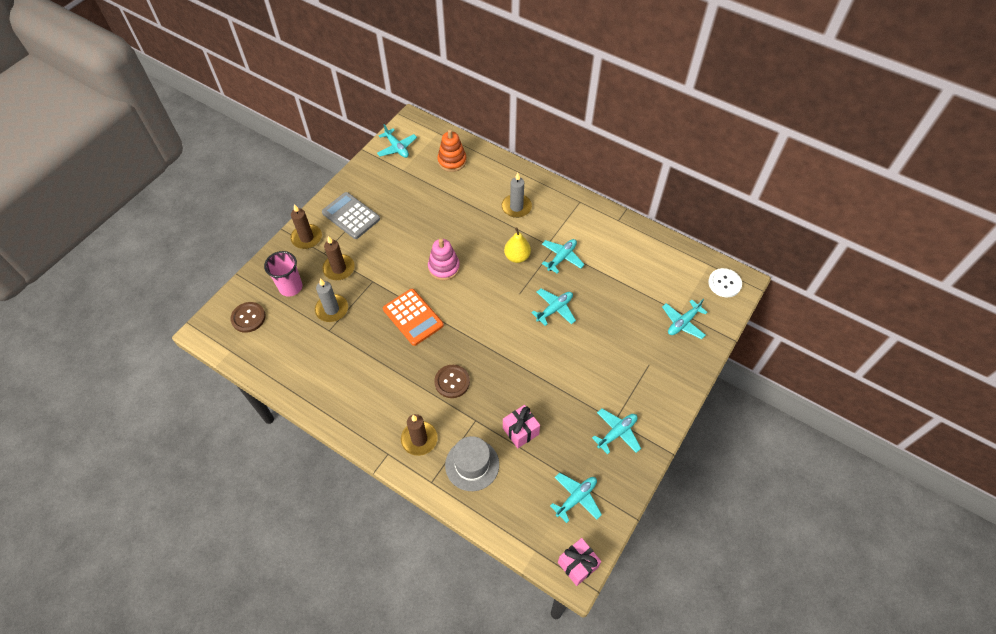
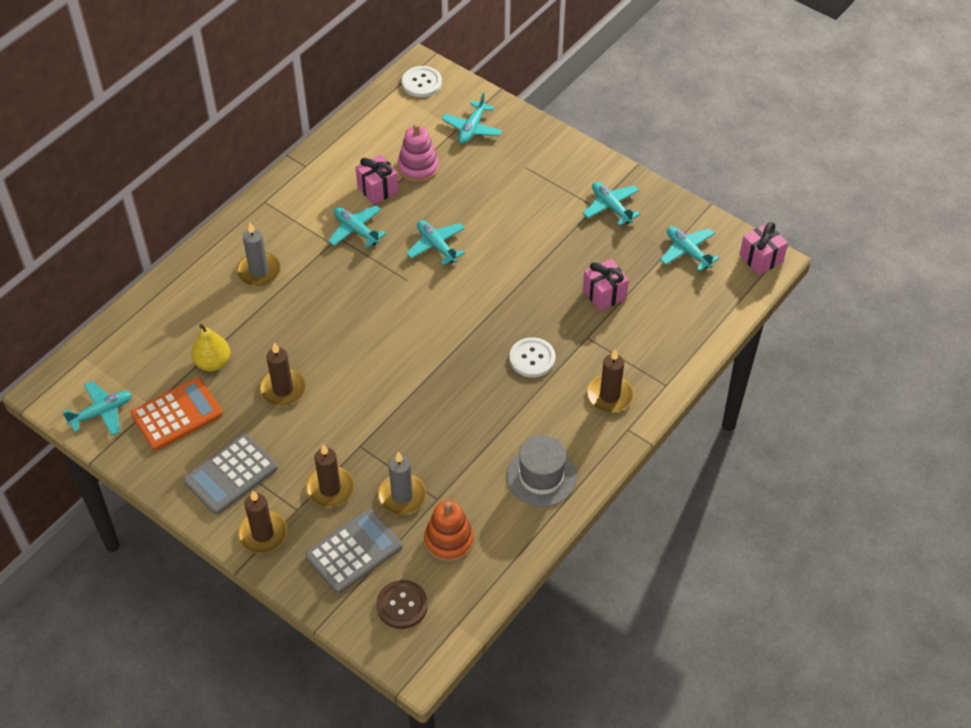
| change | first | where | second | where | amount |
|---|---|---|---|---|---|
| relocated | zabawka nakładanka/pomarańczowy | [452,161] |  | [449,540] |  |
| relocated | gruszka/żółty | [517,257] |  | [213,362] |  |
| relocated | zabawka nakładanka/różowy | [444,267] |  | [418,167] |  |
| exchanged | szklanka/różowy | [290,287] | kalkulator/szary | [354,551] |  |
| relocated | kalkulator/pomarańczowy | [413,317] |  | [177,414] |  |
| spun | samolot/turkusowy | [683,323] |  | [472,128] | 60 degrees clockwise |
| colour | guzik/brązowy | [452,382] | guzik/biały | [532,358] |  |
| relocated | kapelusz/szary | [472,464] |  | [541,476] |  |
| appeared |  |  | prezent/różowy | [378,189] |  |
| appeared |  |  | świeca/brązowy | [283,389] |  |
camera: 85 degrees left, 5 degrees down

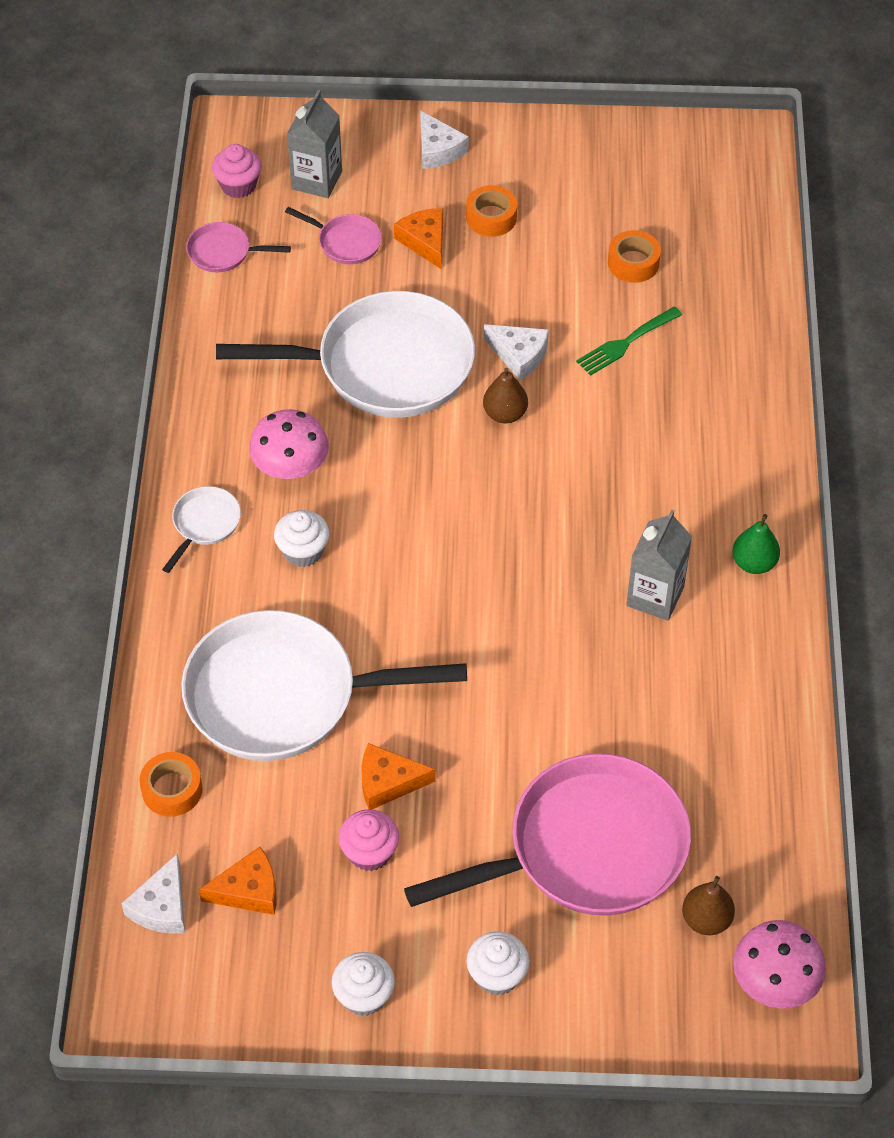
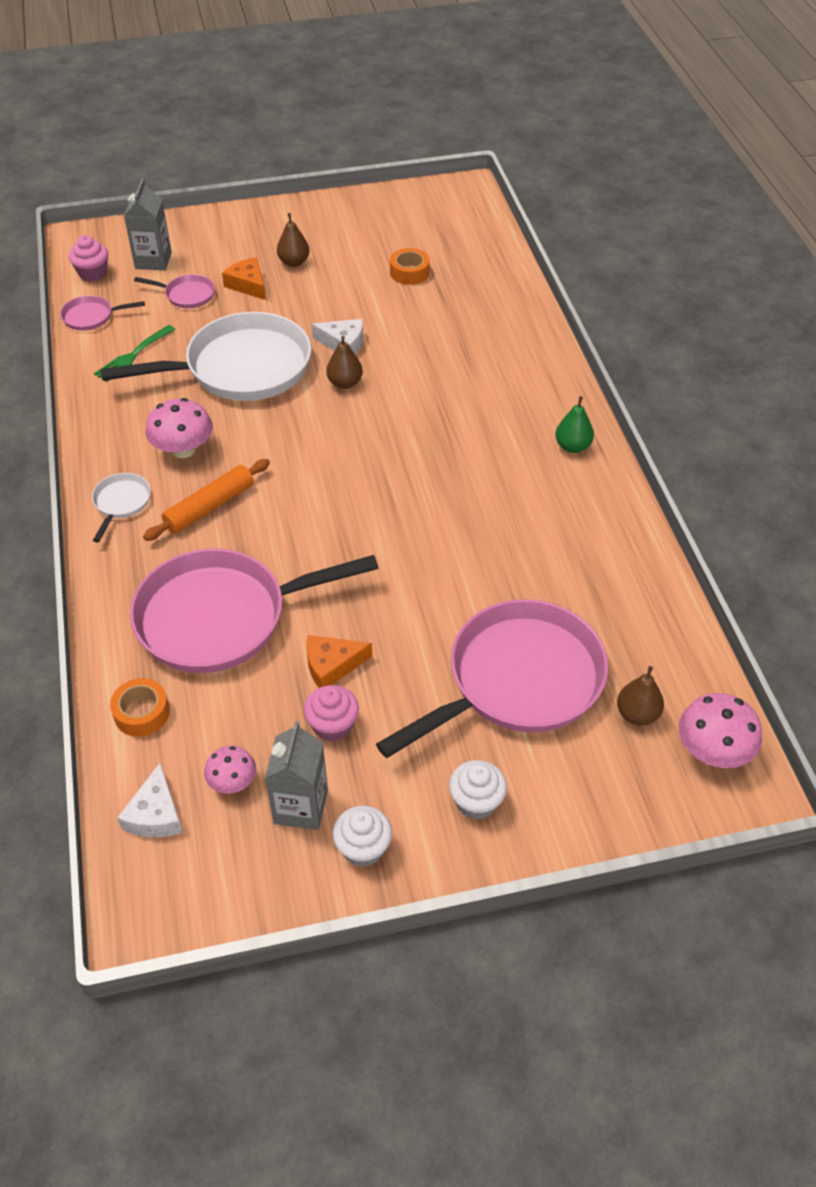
| change | first | where | second | where | amount |
|---|---|---|---|---|---|
| missing | ser/biały | [438,149] |  |  |  |
| exchanged | taśma klejąca/pomarańczowy | [491,217] | gruszka/brązowy | [294,262] |  |
| relocated | widelec/zielony | [626,343] |  | [133,355] |  |
| relocated | karton mleka/szary | [655,596] |  | [301,807] |  |
| exchanged | muffinka/biały | [303,551] | wałek do ciasta/pomarańczowy | [210,507] |  |
| colour | patelnia/biały | [283,695] | patelnia/różowy | [222,617] |  |
| exchanged | ser/pomarańczowy | [248,890] | grzyb/różowy | [232,781] |  |
camera: 15 degrees left, 5 degrees down

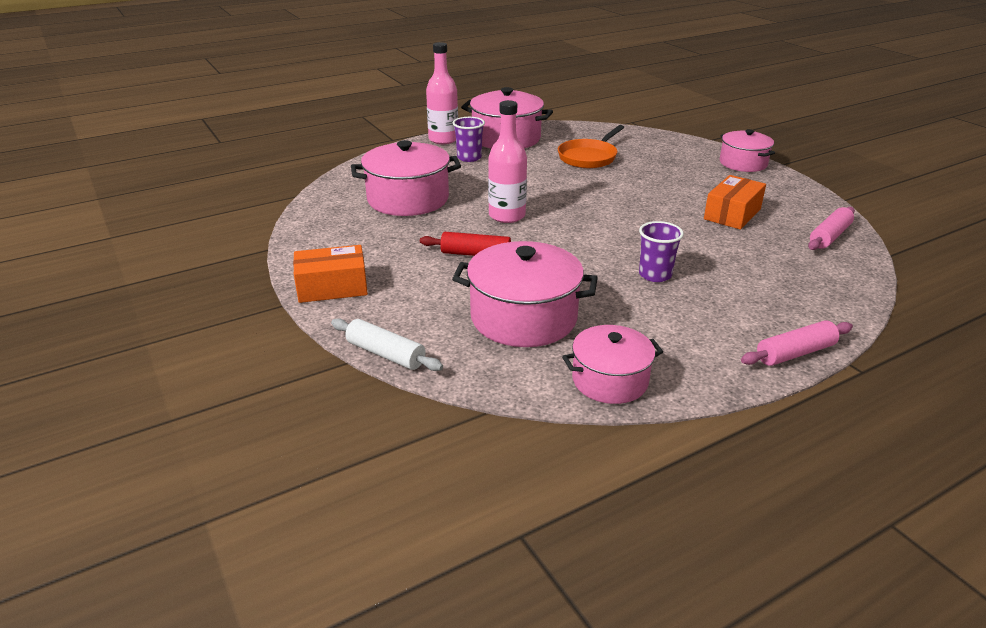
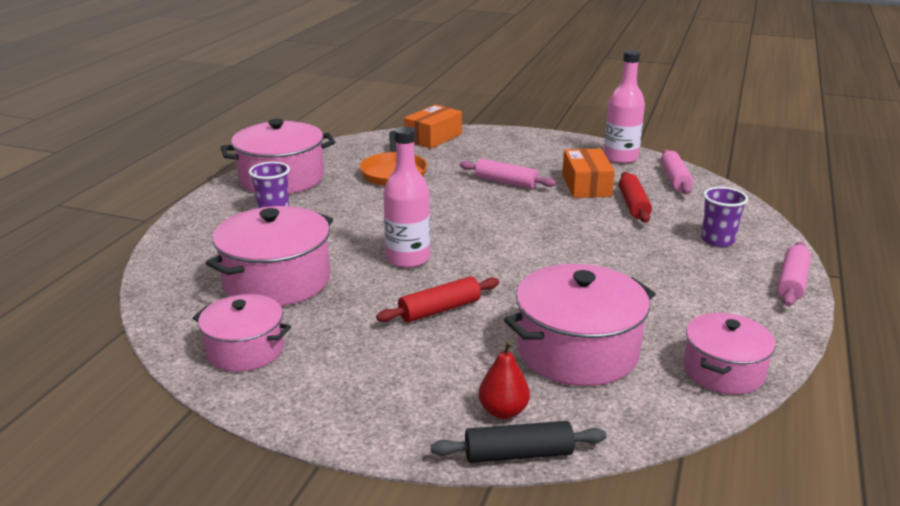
| change | first | where | second | where | amount |
|---|---|---|---|---|---|
| relocated | butelka/różowy | [443,139] |  | [620,158] |  |
| relocated | garnek/różowy | [743,163] |  | [245,350] |  |
| relocated | szklanka/fioletowy | [655,275] |  | [717,240] |  |
| relocated | pudełko/pomarańczowy | [332,287] |  | [433,137] |  |
| colour | wałek do ciasta/biały | [386,354] | wałek do ciasta/czarny | [518,454] |  |
| appeared |  |  | wałek do ciasta/różowy | [506,182] |  |
| appeared |  |  | wałek do ciasta/czerwony | [633,205] |  |
| appeared |  |  | gruszka/czerwony | [503,411] |  |
camera: 40 degrees left, 5 degrees down

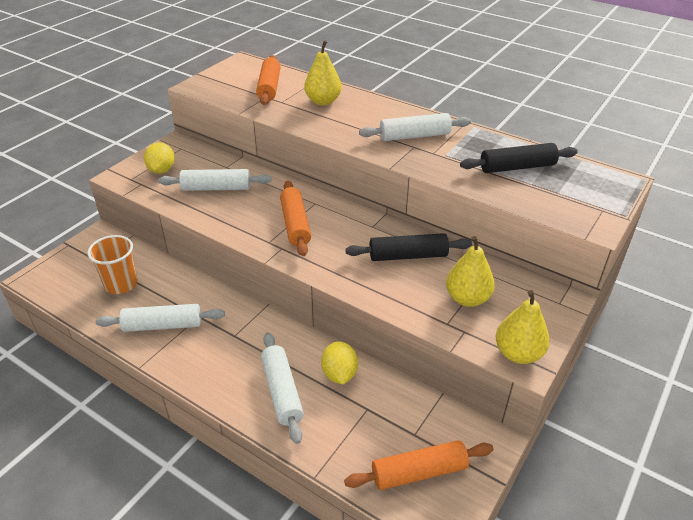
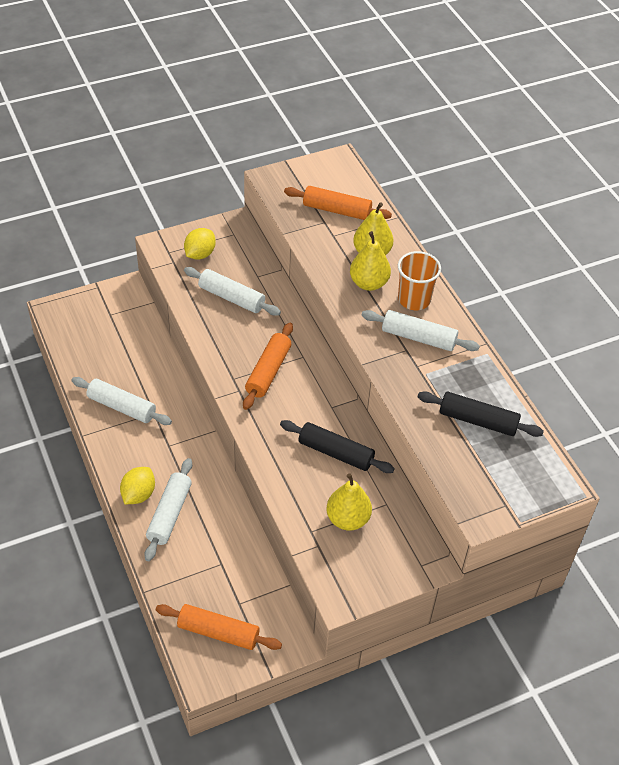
| change | first | where | second | where | amount |
|---|---|---|---|---|---|
| spun | wałek do ciasta/pomarańczowy | [269,87] |  | [337,210] | 75 degrees clockwise |
| relocated | szklanka/pomarańczowy | [121,284] |  | [414,299] |  |
| relocated | gruszka/żółty | [518,353] |  | [369,283] |  |
| relocated | cytryna/żółty | [339,374] |  | [138,494] |  |
camera: 30 degrees right, 10 degrees up

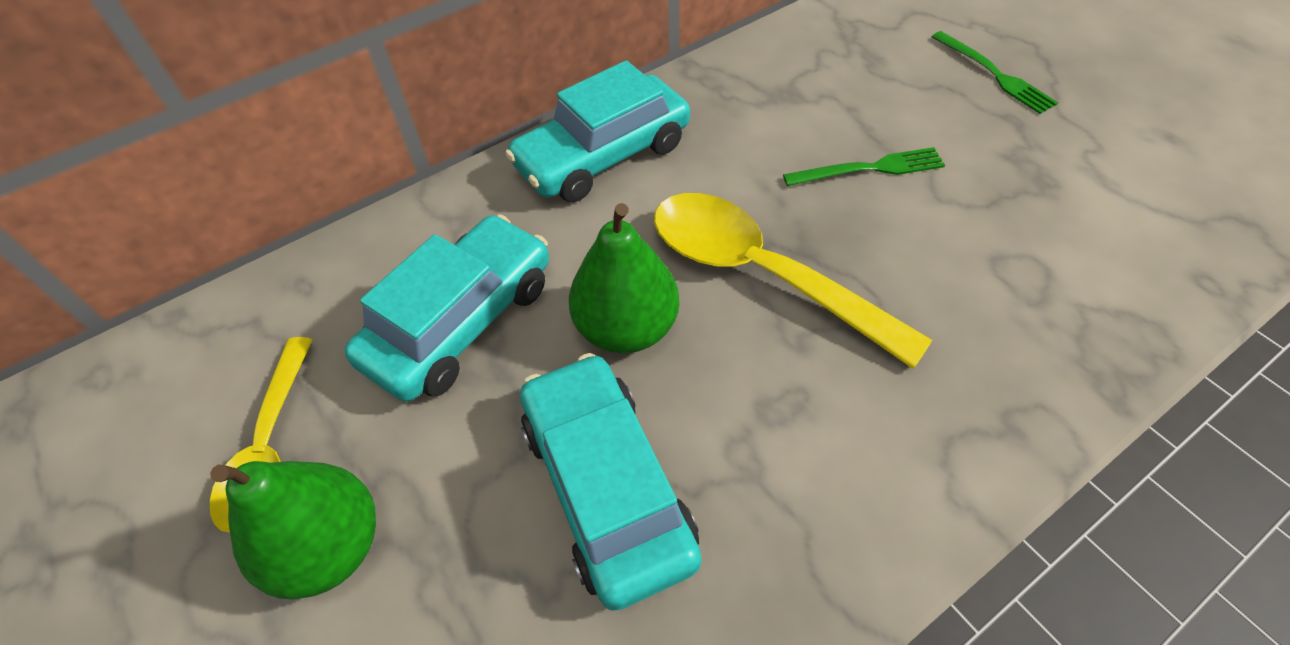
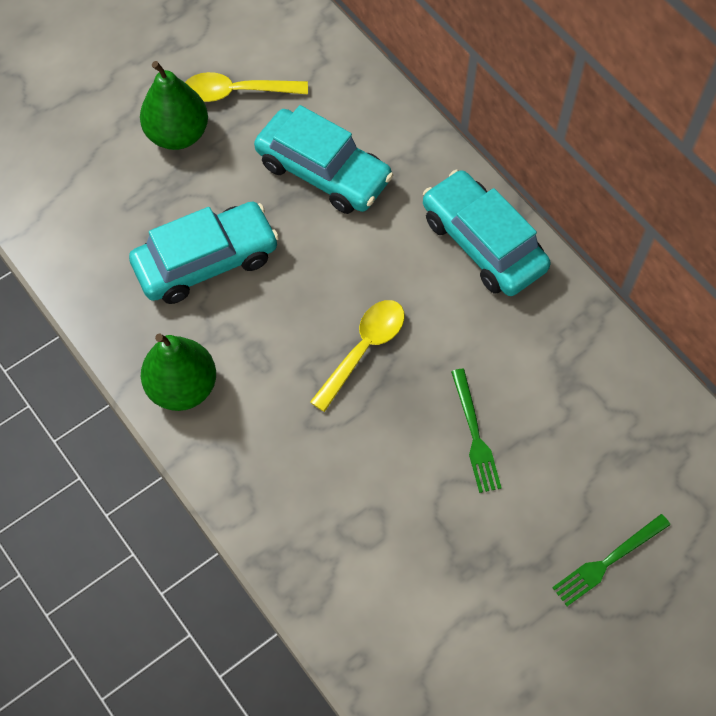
| change | first | where | second | where | amount |
|---|---|---|---|---|---|
| size | łyżka/żółty | [761,274] |  | [363,349] | x0.64 |
| relocated | gruszka/zielony | [626,328] |  | [182,387] |  |
camera: 85 degrees right, 10 degrees up

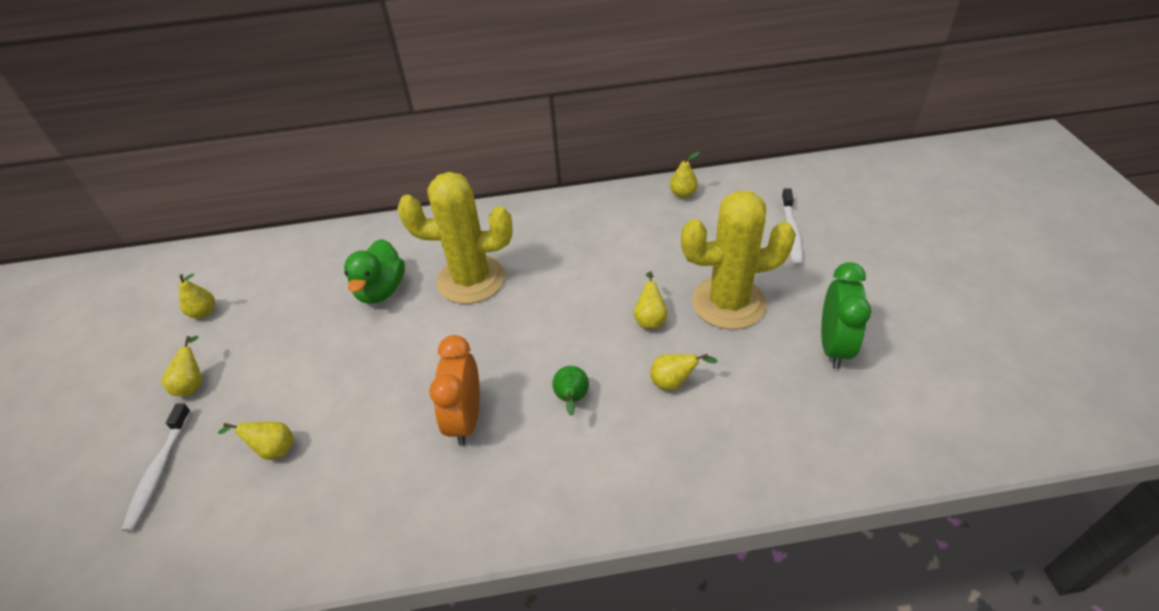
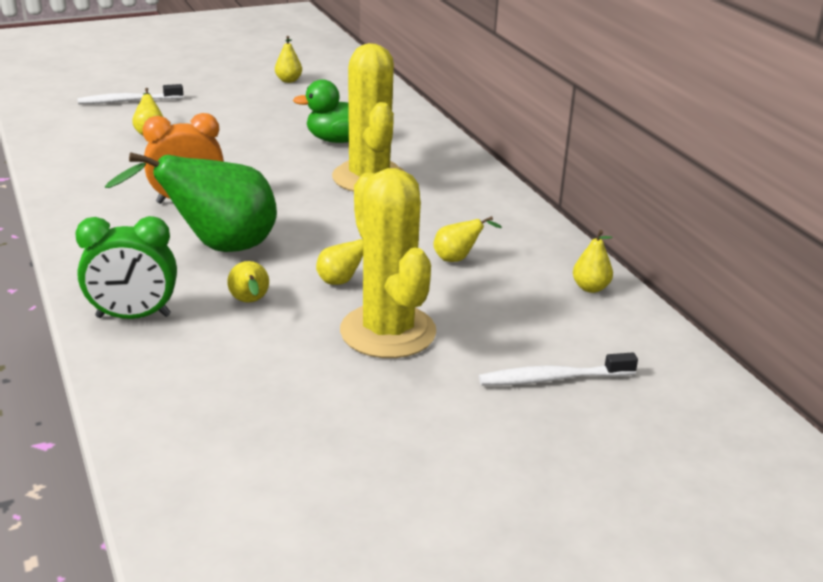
| change | first | where | second | where | amount |
|---|---|---|---|---|---|
| relocated | budzik/zielony | [833,346] |  | [133,316] |  |
| relocated | gruszka/żółty | [193,384] |  | [458,259] |  |
| size | gruszka/zielony | [571,399] |  | [218,247] | x2.35 |
camera: 70 degrees right, 15 degrees down

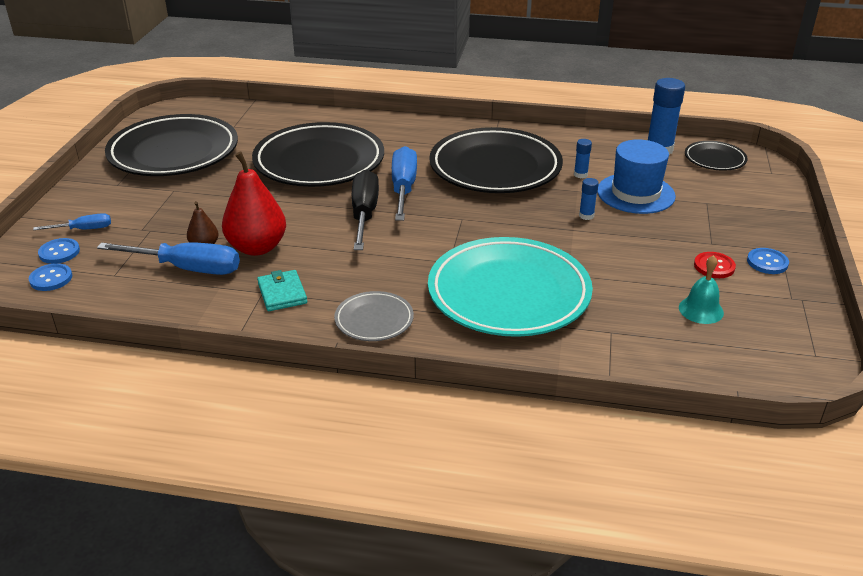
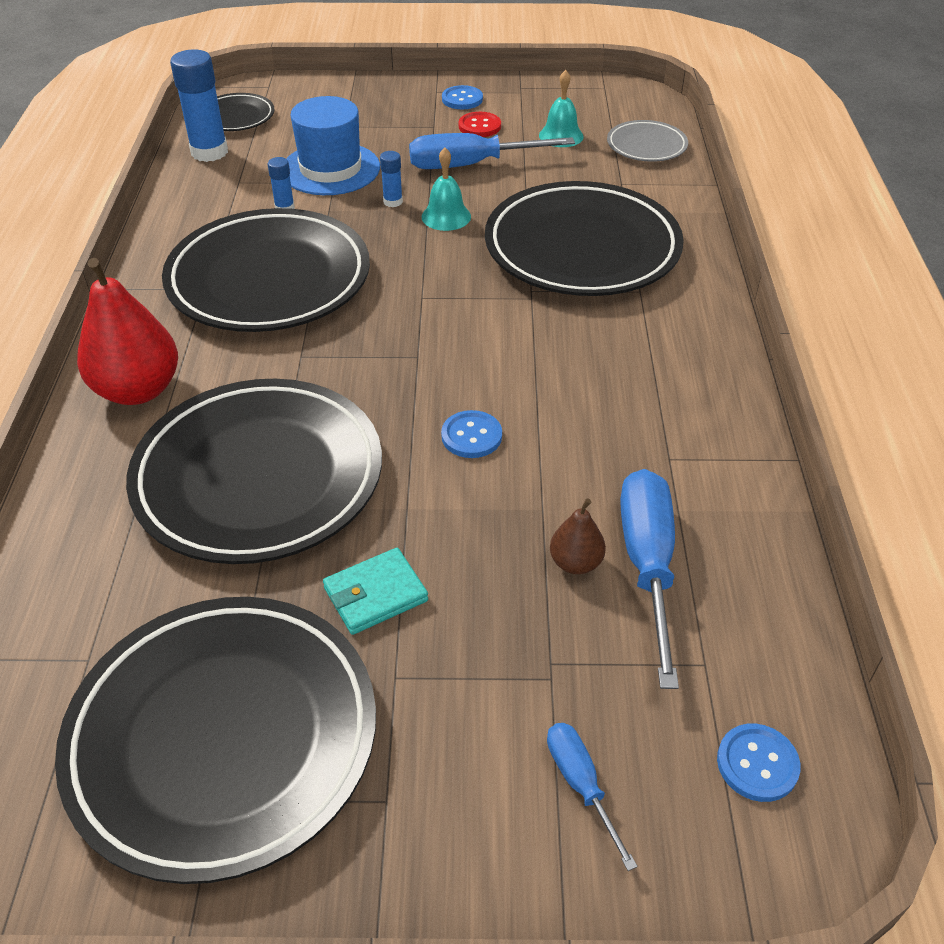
| change | first | where | second | where | amount |
|---|---|---|---|---|---|
| relocated | śrubokręt/niebieski | [403,188] |  | [470,165] |  |
| relocated | gruszka/czerwony | [257,247] |  | [138,390] |  |
| missing | śrubokręt/czarny | [364,214] |  |  |  |
| colour | talerz/turkusowy | [509,293] | talerz/czarny | [582,248] |  |
| relocated | guzik/niebieski | [59,252] |  | [471,436] |  |
| relocated | portfel/turkusowy | [282,293] |  | [375,594] |  |
| relocated | talerz/szary | [374,320] |  | [646,146] |  |
| appeared |  |  | dzwonek/turkusowy | [446,216] |  |
camera: 100 degrees left, 10 degrees up

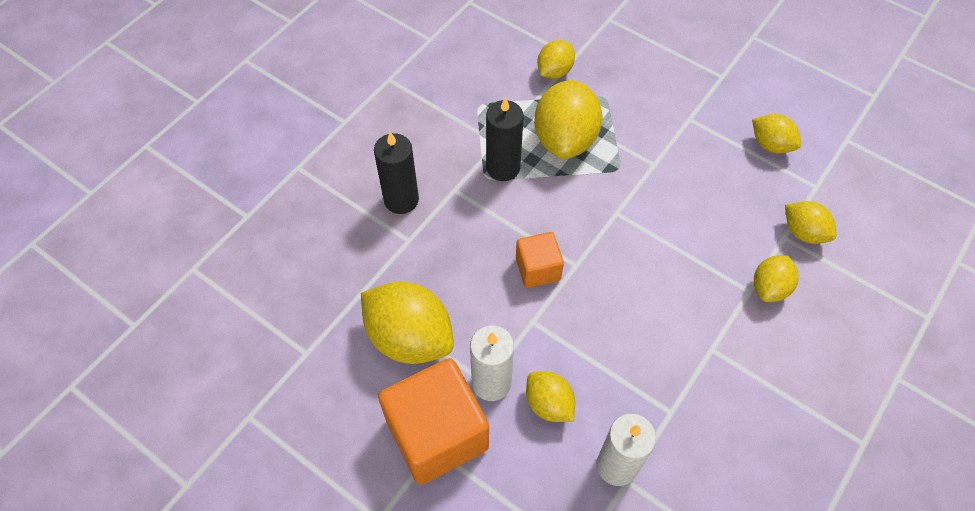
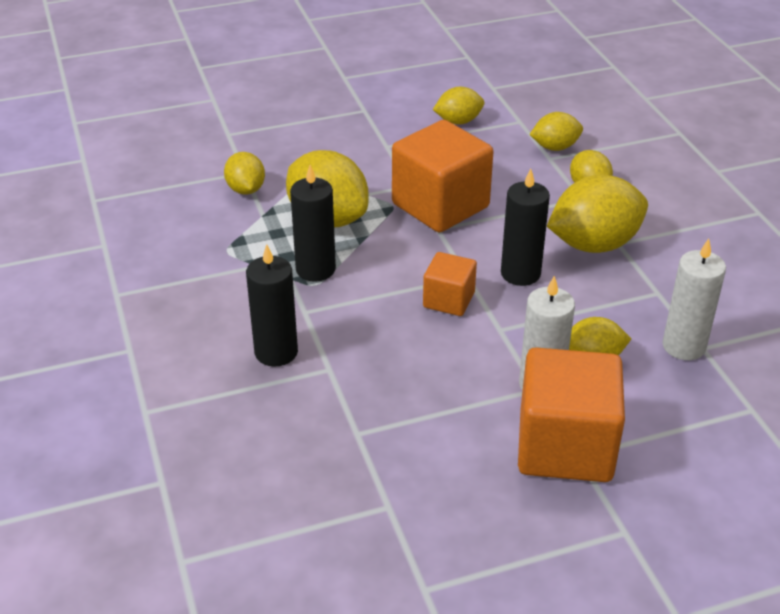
| change | first | where | second | where | amount |
|---|---|---|---|---|---|
| relocated | cytryna/żółty | [410,337] |  | [594,244] |  |
| appeared |  |  | sześcian/pomarańczowy | [440,205] |  |
| appeared |  |  | świeca/czarny | [520,273] |  |
camera: 55 degrees left, 20 degrees down

